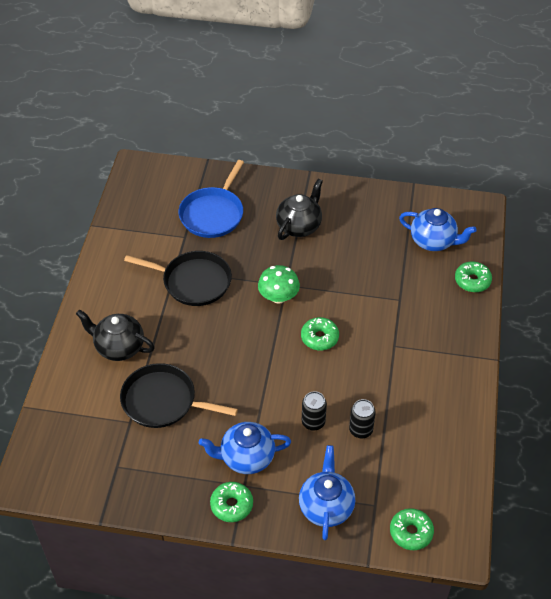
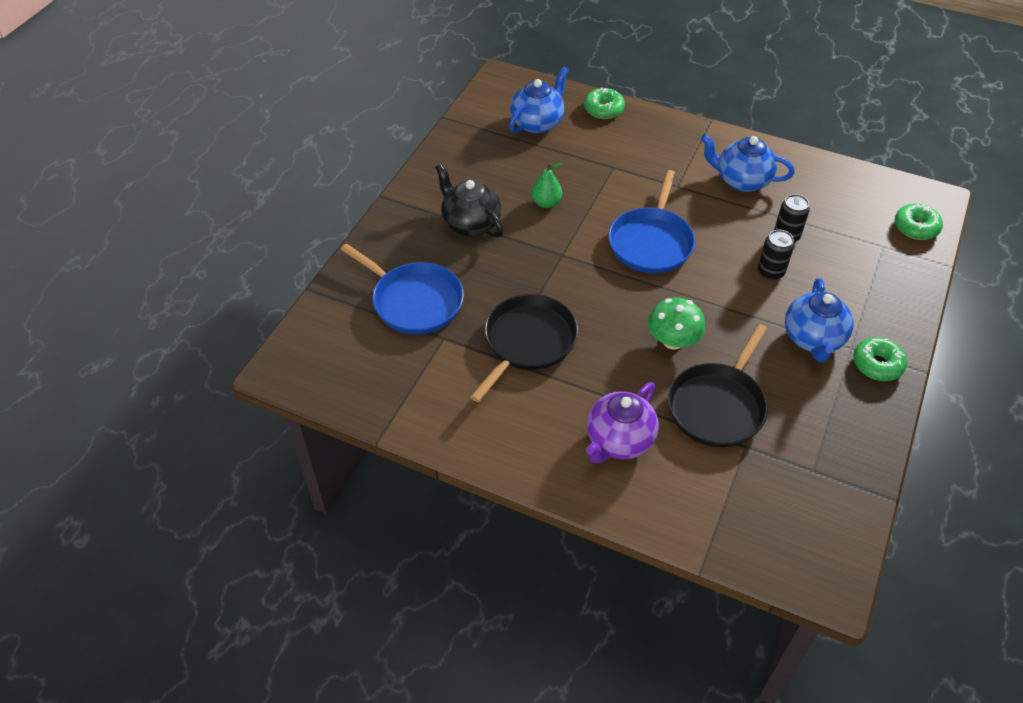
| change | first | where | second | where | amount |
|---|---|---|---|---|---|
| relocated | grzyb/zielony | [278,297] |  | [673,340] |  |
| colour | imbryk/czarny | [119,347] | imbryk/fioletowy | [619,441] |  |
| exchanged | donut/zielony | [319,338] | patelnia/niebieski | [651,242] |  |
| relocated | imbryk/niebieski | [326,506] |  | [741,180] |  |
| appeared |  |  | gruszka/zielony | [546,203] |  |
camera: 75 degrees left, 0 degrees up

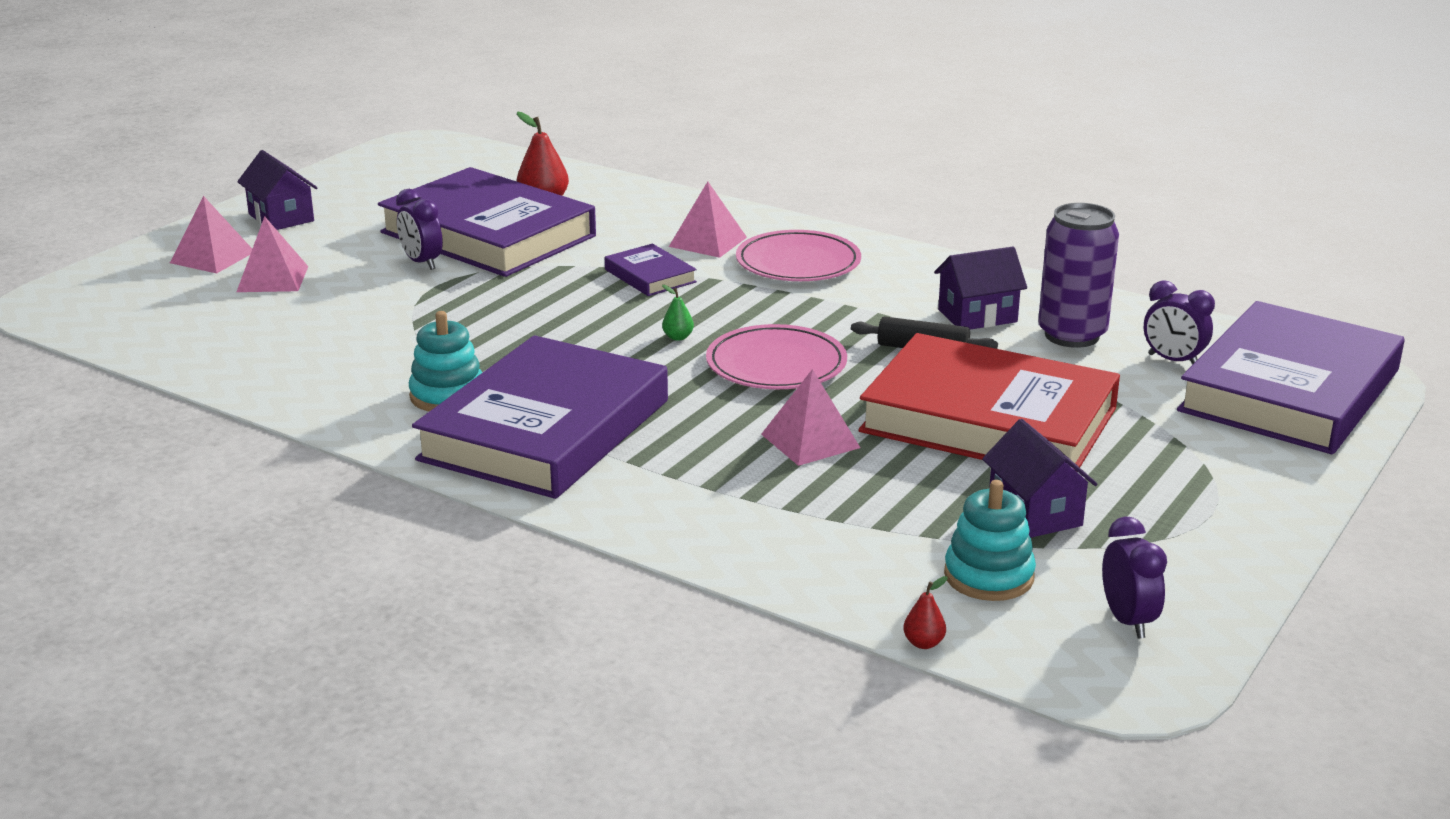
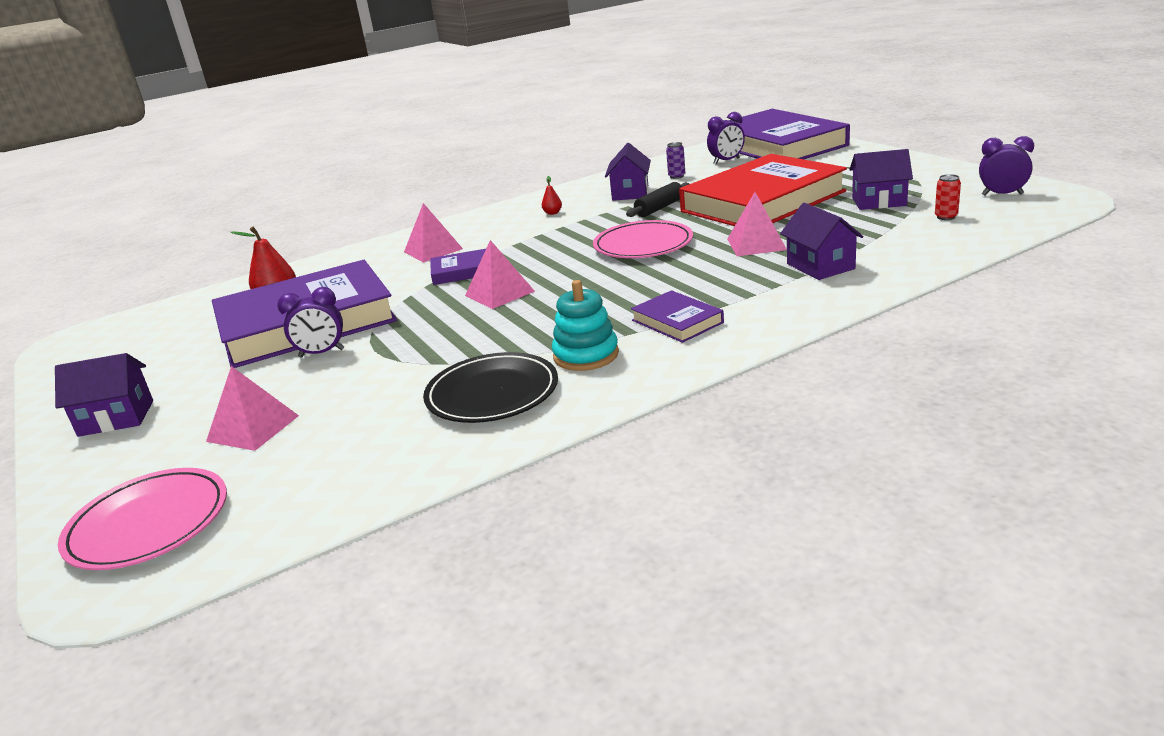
| change | first | where | second | where | amount |
|---|---|---|---|---|---|
| relocated | piramida/różowy | [212,257] |  | [499,293] |  |
| size | puszka/fioletowy | [1072,335] |  | [676,176] | x0.42 |
| relocated | talerz/różowy | [798,263] |  | [148,524] |  |
| missing | gruszka/zielony | [678,337] |  |  |  |
| size | książka/fioletowy | [545,430] |  | [677,321] | x0.43 |
| exchanged | zabawka nakładanka/turkusowy | [989,576] | puszka/czerwony | [946,217] |  |
| relocated | gruszka/czerwony | [923,643] |  | [552,213] |  |
| appeared |  |  | domek/fioletowy | [820,266] |  |
| appeared |  |  | talerz/czarny | [492,393] |  |
camera: 60 degrees left, 0 degrees up

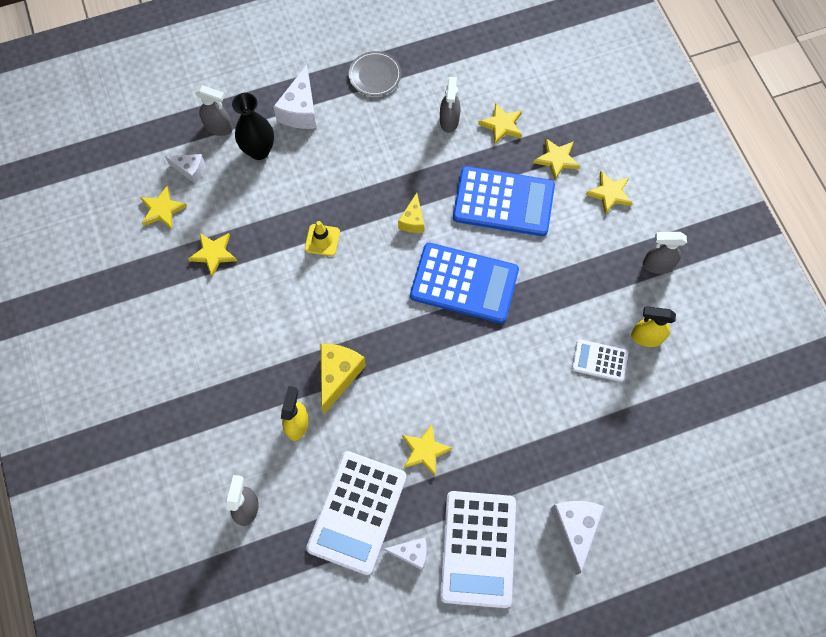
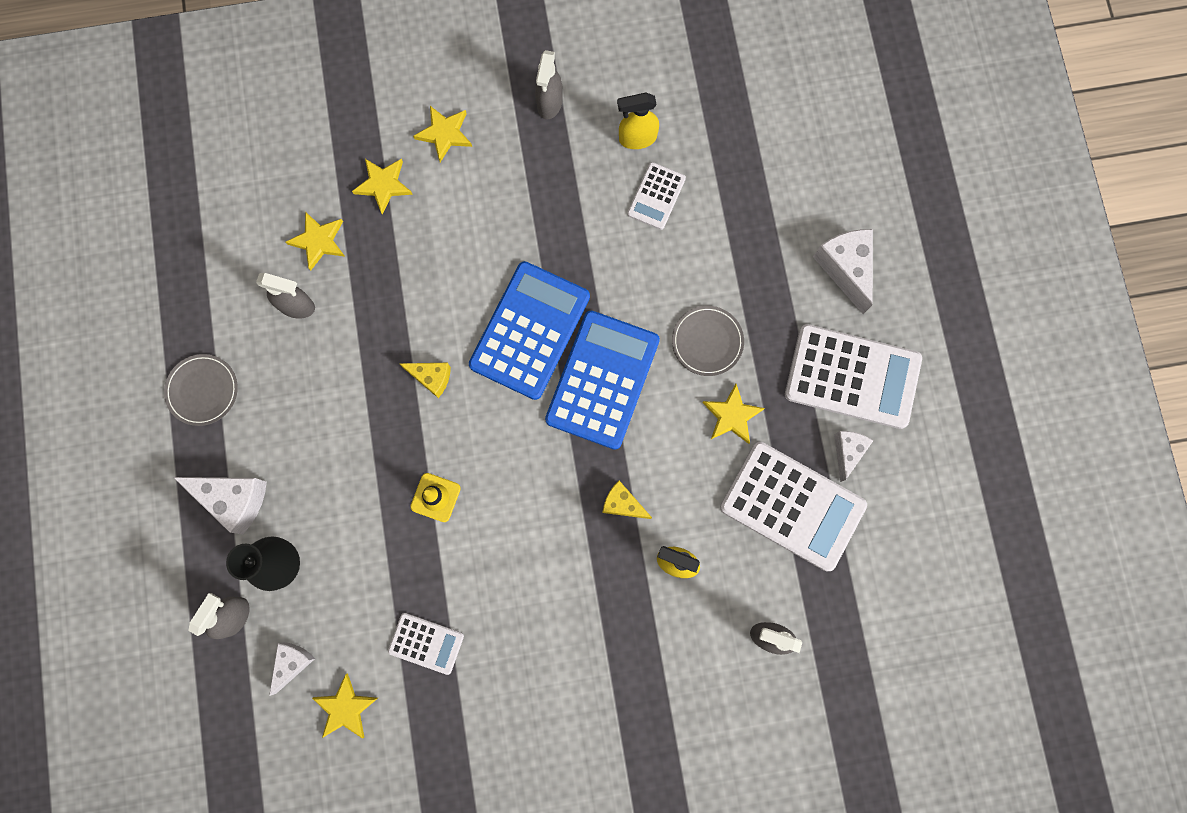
| change | first | where | second | where | amount |
|---|---|---|---|---|---|
| relocated | kalkulator/niebieski | [503,202] |  | [602,380] |  |
| exchanged | gwiazda/żółty | [214,254] | kalkulator/biały | [426,643] |  |
| spun | spryskiwacz/żółty | [646,337] |  | [637,138] | 60 degrees clockwise |
| size | ser/żółty | [338,375] |  | [622,504] | x0.61 |
| spun | ser/biały | [574,529] |  | [845,268] | 60 degrees clockwise |
| appeared |  |  | talerz/szary | [707,341] |  |
camera: 80 degrees left, 10 degrees up

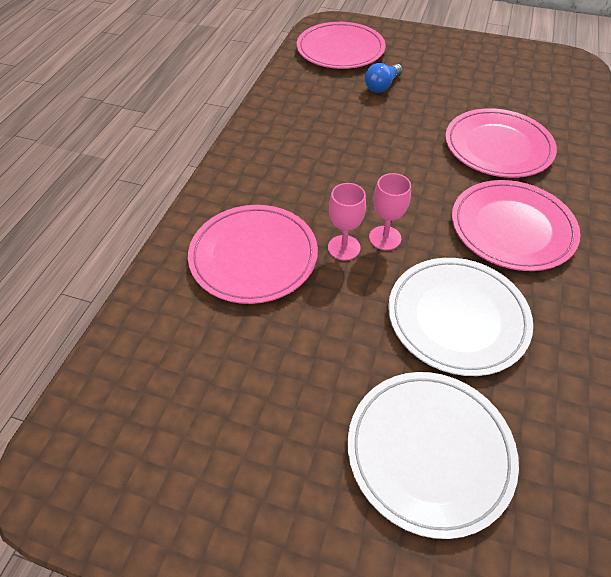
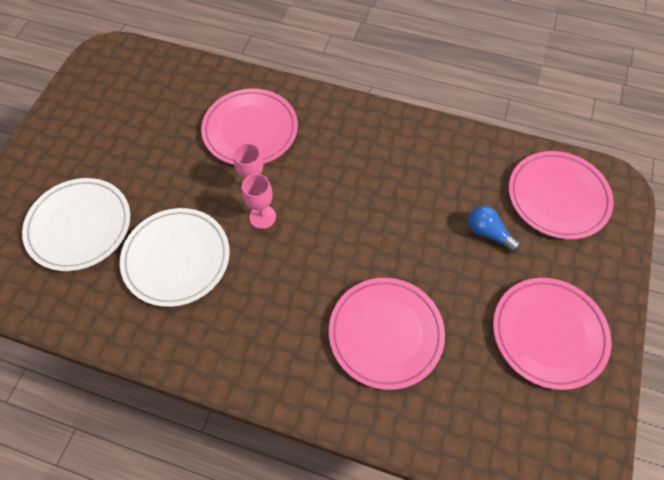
| change | first | where | second | where | amount |
|---|---|---|---|---|---|
| relocated | talerz/różowy | [512,228] |  | [549,333] |  |
camera: 90 degrees right, 10 degrees up

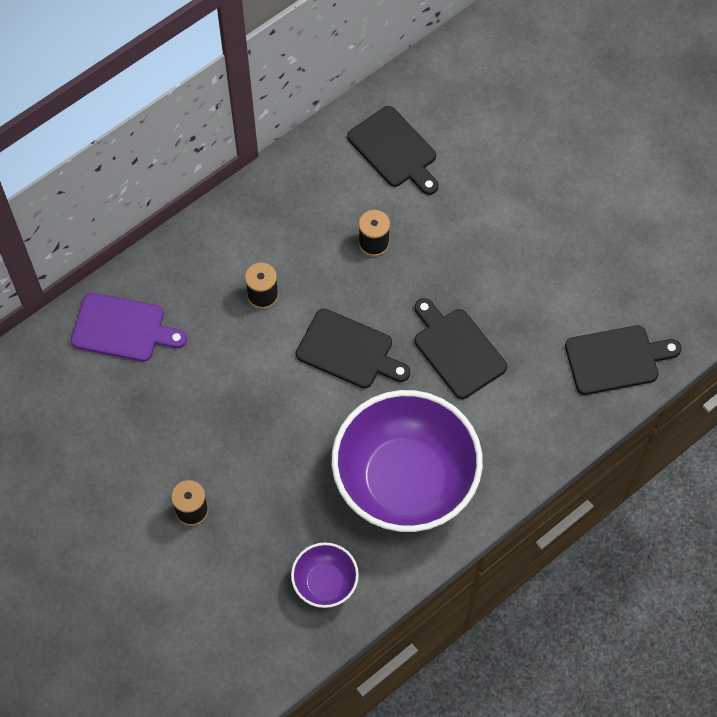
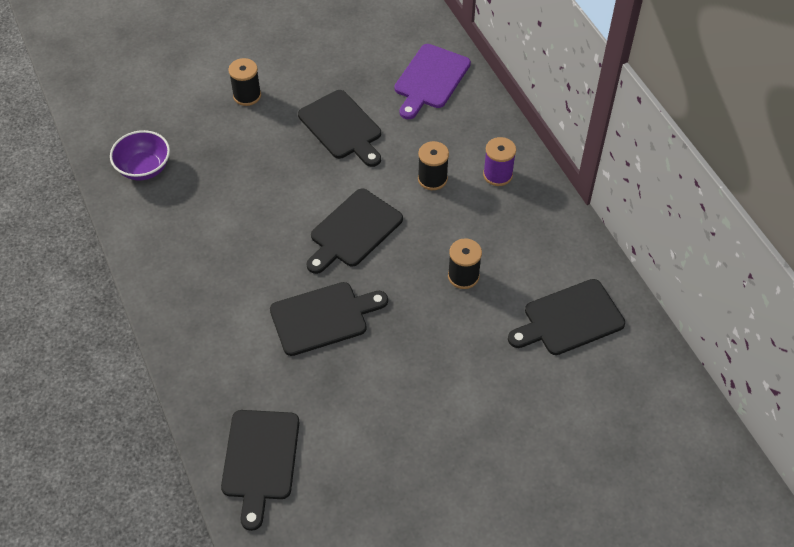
| change | first | where | second | where | amount |
|---|---|---|---|---|---|
| missing | miska/fioletowy | [405,480] |  |  |  |
| appeared |  |  | deska do krojenia/czarny | [342,127] |  |
| appeared |  |  | szpulka/fioletowy | [497,175] |  |
camera: 105 degrees right, 10 degrees down

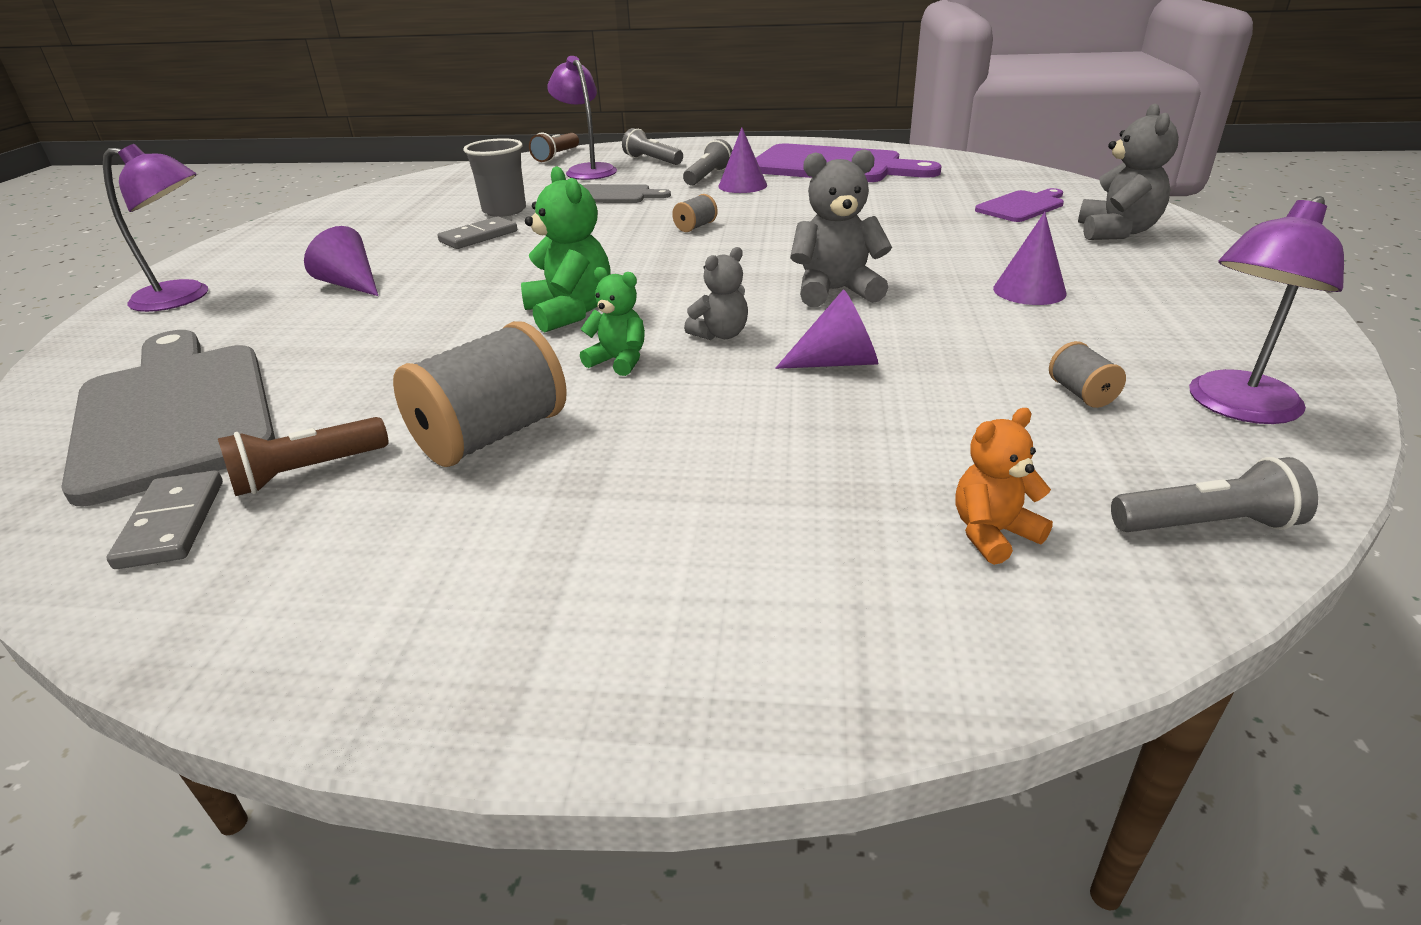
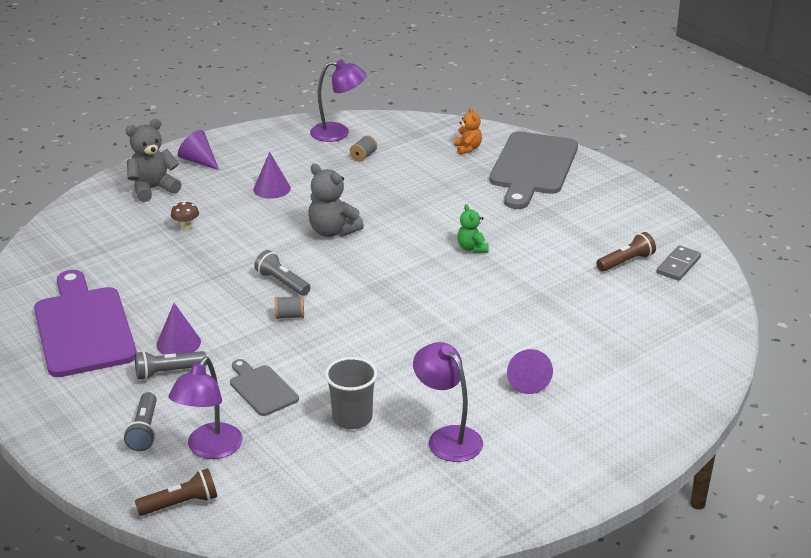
| change | first | where | second | where | amount |
|---|---|---|---|---|---|
| relocated | lampka/fioletowy | [184,298] |  | [447,437] |  |
| missing | miś/zielony | [570,313] |  |  |  |
| missing | deska do krojenia/fioletowy | [1022,206] |  |  |  |
| missing | kostka domina/szary | [478,236] |  |  |  |
| missing | miś/szary | [720,335] |  |  |  |
| relocated | stożek/fioletowy | [837,362] |  | [199,161] |  |
| missing | szpulka/szary | [491,436] |  |  |  |
| relocated | deska do krojenia/szary | [175,413] |  | [532,167] |  |
| spun | miś/pomarańczowy | [992,533] |  | [467,148] | 120 degrees counterclockwise |
| spun | latarka/brązowy | [307,472] |  | [626,262] | 45 degrees counterclockwise |
| relocated | latarka/szary | [1207,525] |  | [282,282] |  |
| appeared |  |  | grzyb/brązowy | [186,227] |  |
camera: 135 degrees left, 0 degrees up

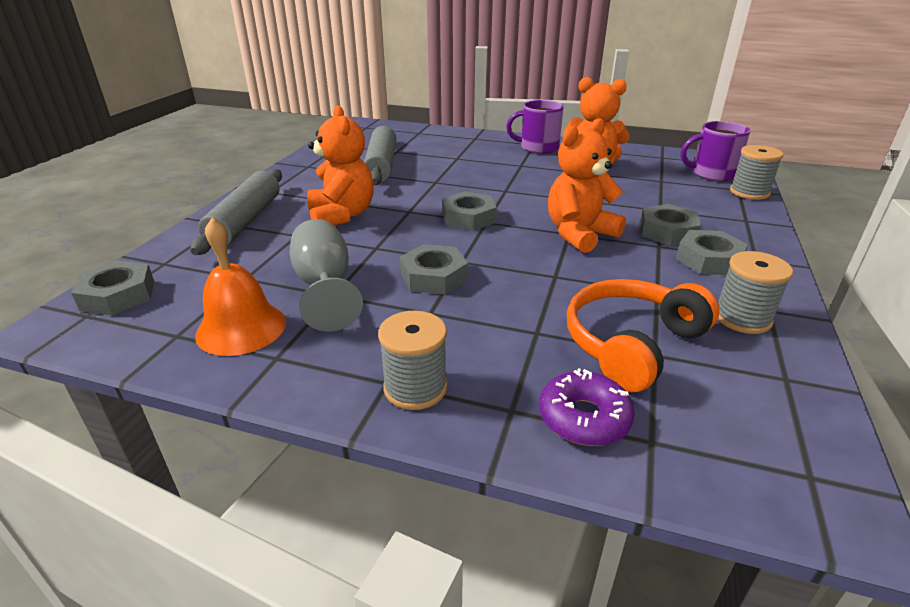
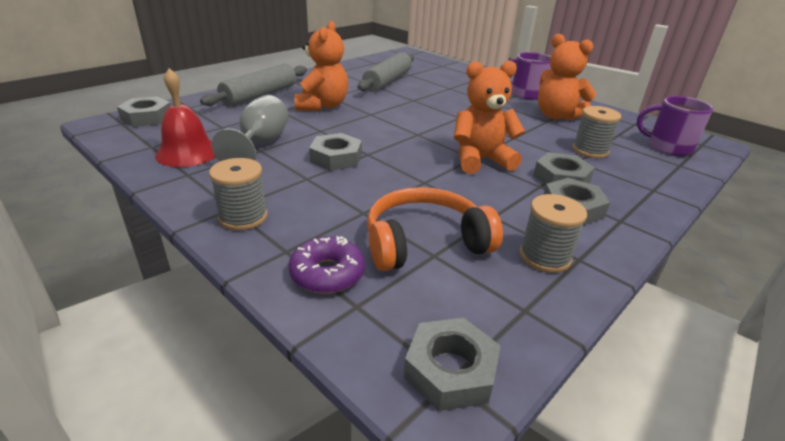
| change | first | where | second | where | amount |
|---|---|---|---|---|---|
| relocated | szpulka/szary | [749,192] |  | [590,150] |  |
| relocated | nakrętka/szary | [468,218] |  | [450,370] |  |
| colour | dzwonek/pomarańczowy | [241,328] | dzwonek/czerwony | [187,153] |  |
camera: 25 degrees right, 0 degrees up

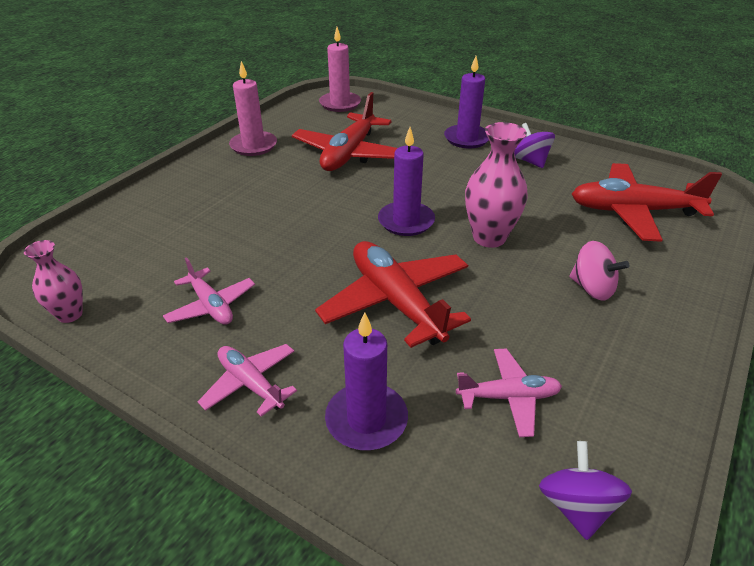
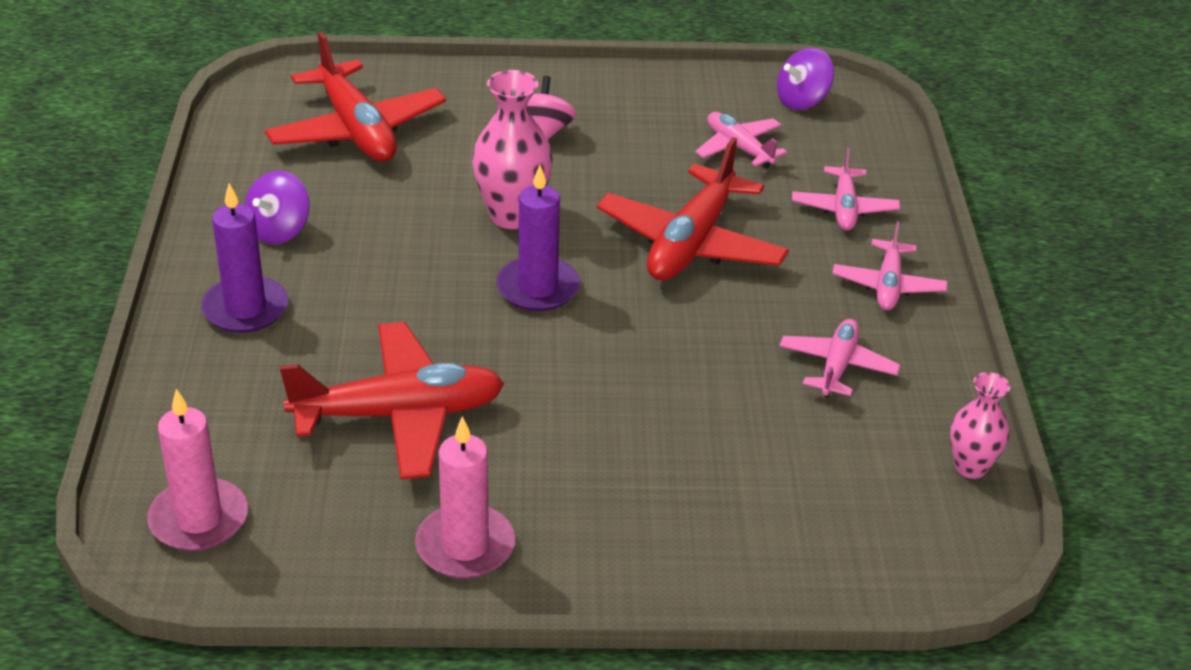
| change | first | where | second | where | amount |
|---|---|---|---|---|---|
| exchanged | świeca/fioletowy | [366,419] | samolot/różowy | [844,208] |  |
camera: 125 degrees left, 0 degrees up

